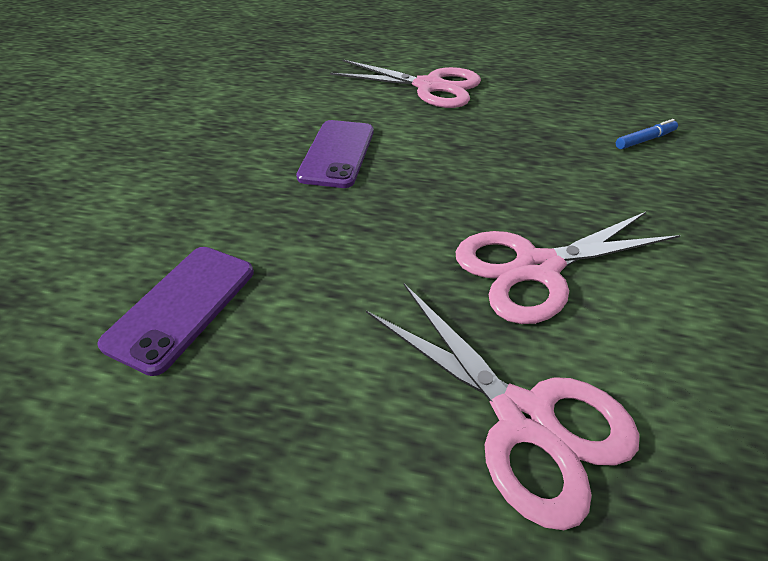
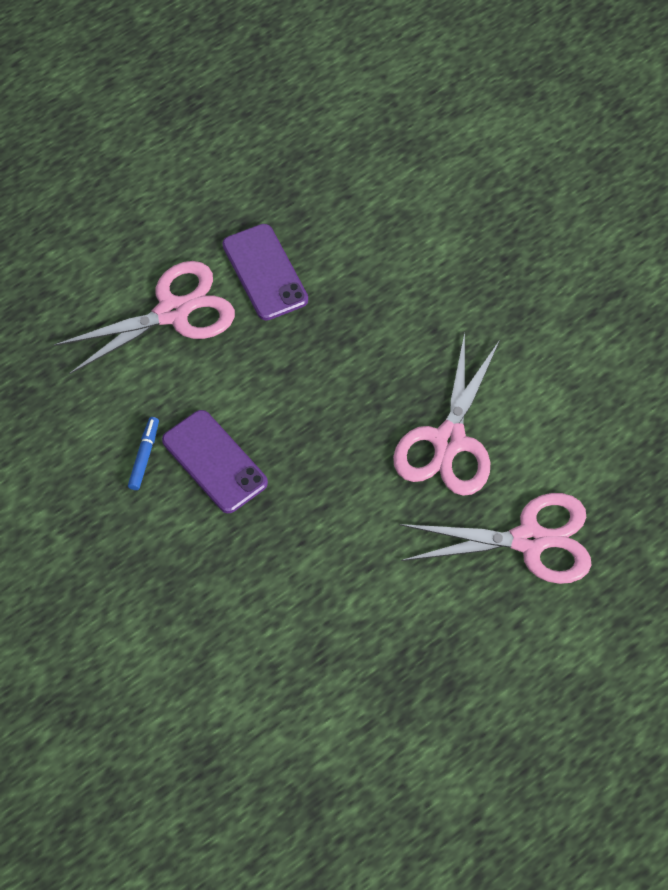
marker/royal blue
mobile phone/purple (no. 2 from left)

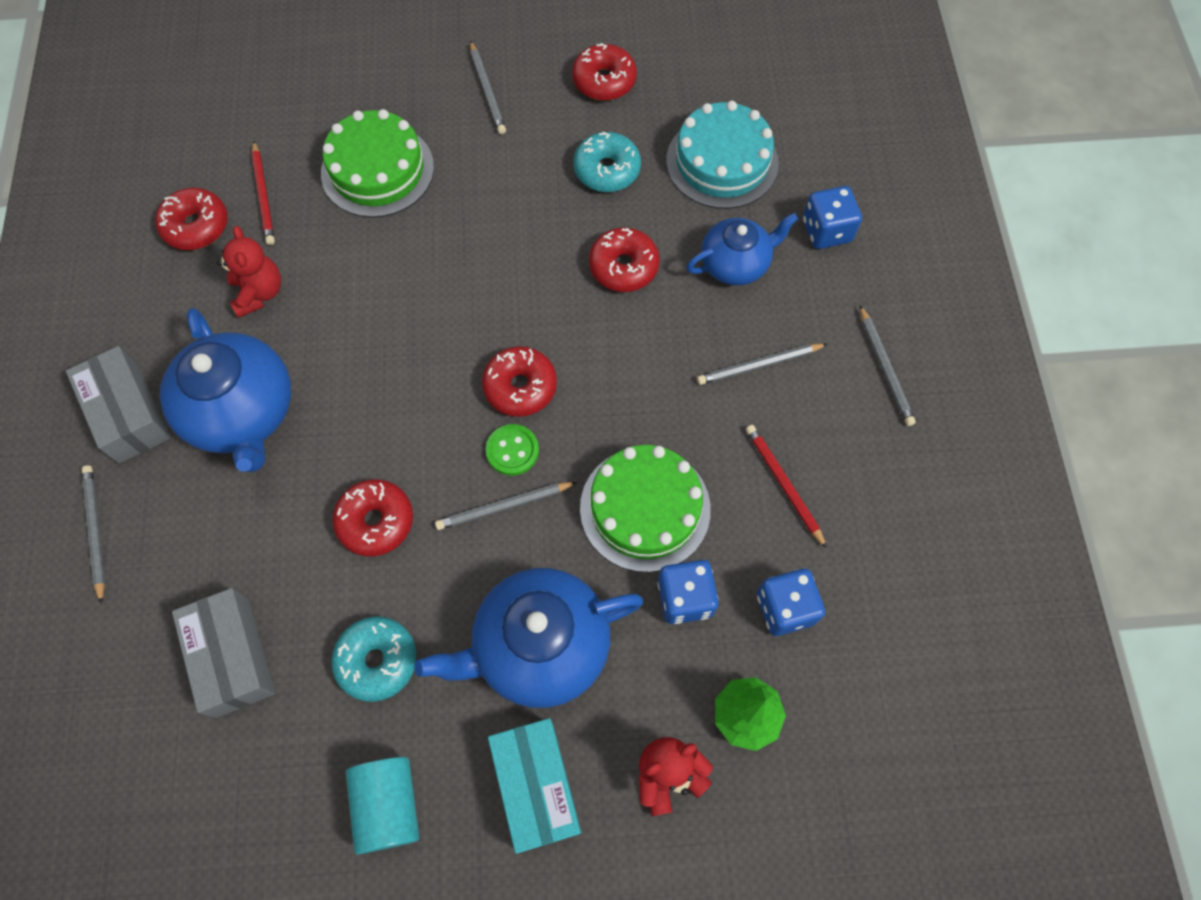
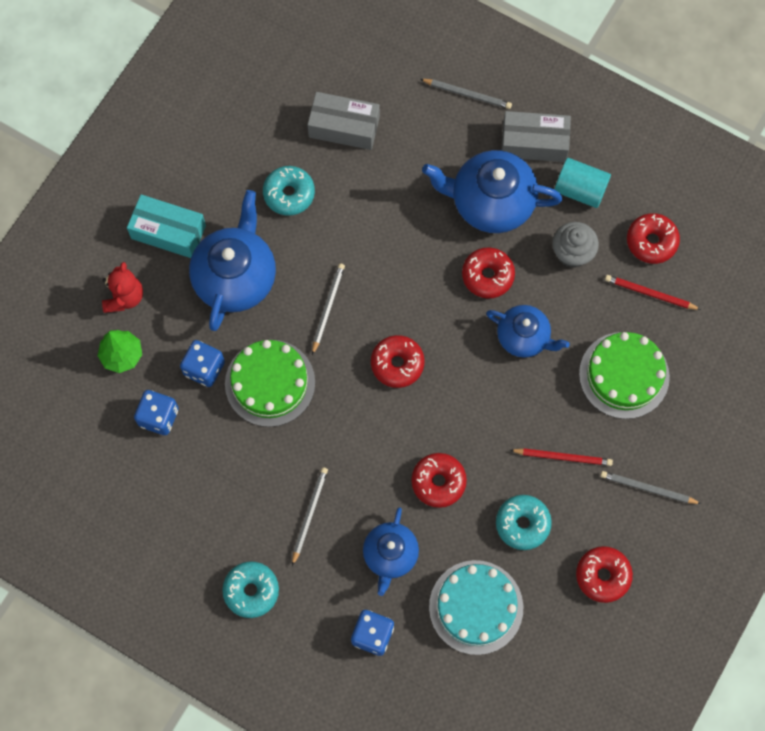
glazed donut/teal (no. 1 from left)
glazed donut/scarlet (no. 3 from left)
tea pot/royal blue (no. 4 from left)
wooden pencil/scarlet (no. 1 from left)
fairy cake/grey
cylinder shape/teal
sewing button/emerald

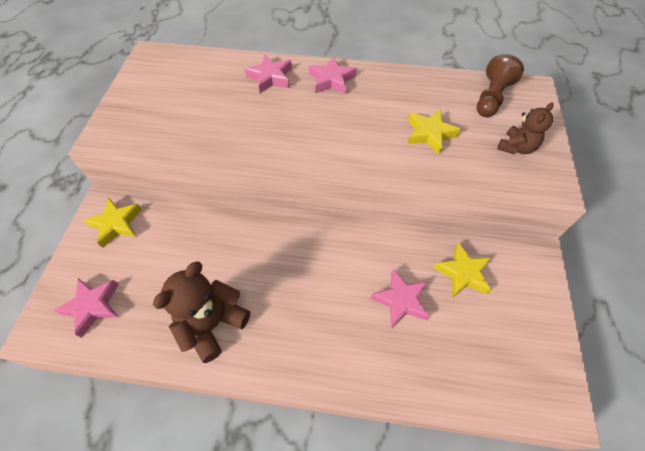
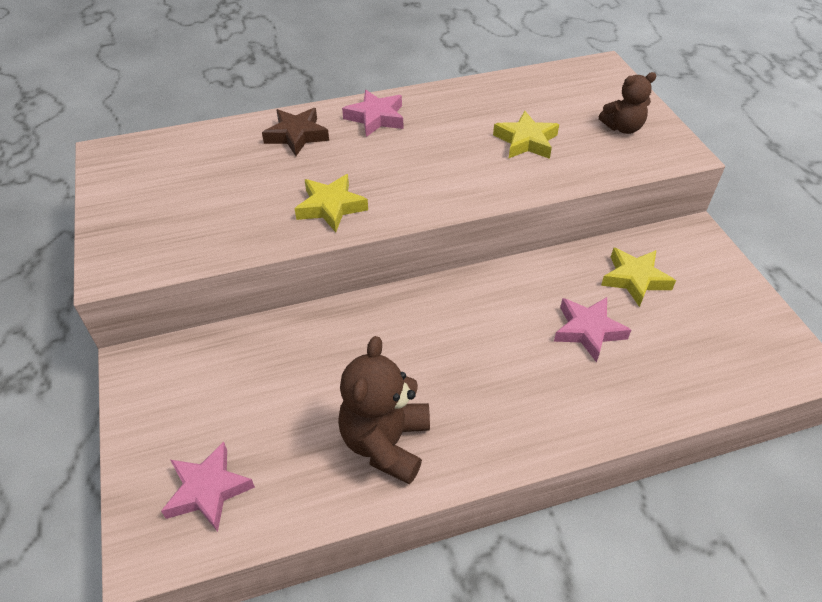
star shape/russet
star shape/golden (no. 1 from left)
stuffed bear/russet (no. 2 from left)
game pawn/russet

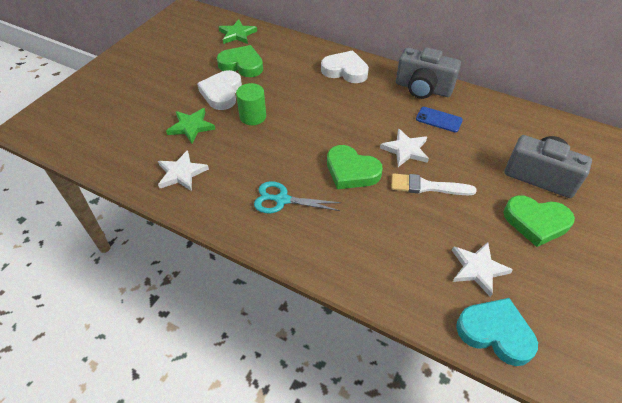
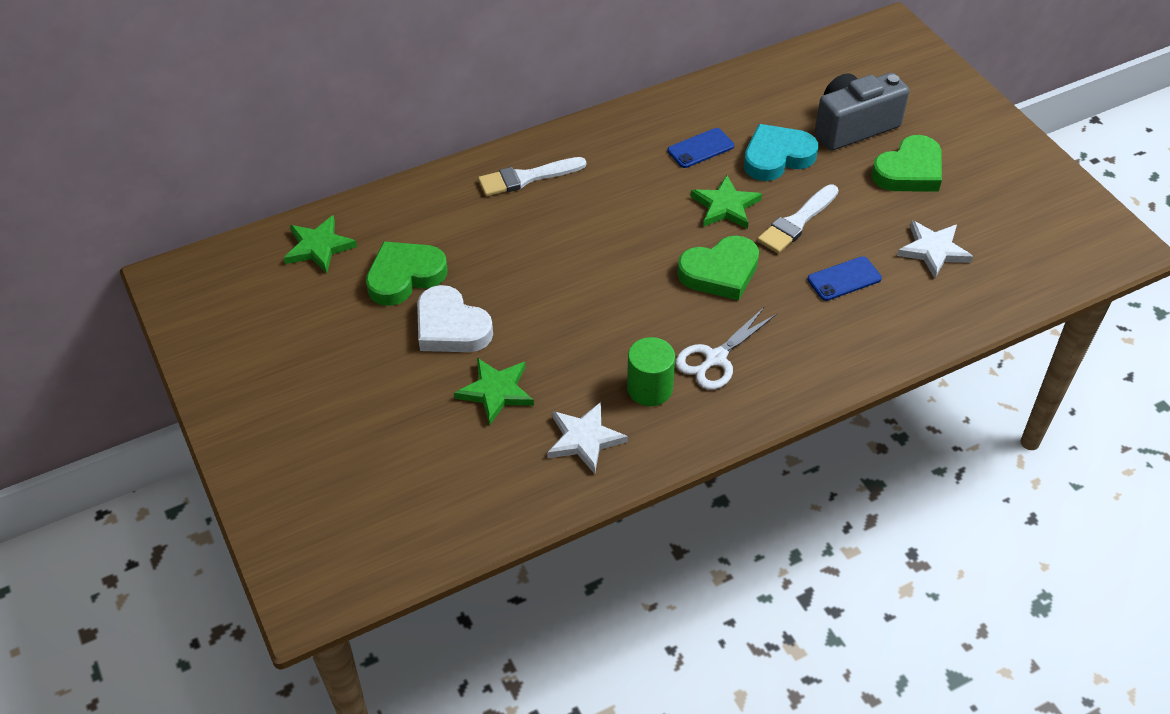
brush/pure white (no. 1 from left)
cylinder shape/emerald
shears/pure white
star shape/emerald (no. 3 from left)
heart/teal
mobile phone/royal blue (no. 2 from left)
camera/grey (no. 1 from left in the first image)

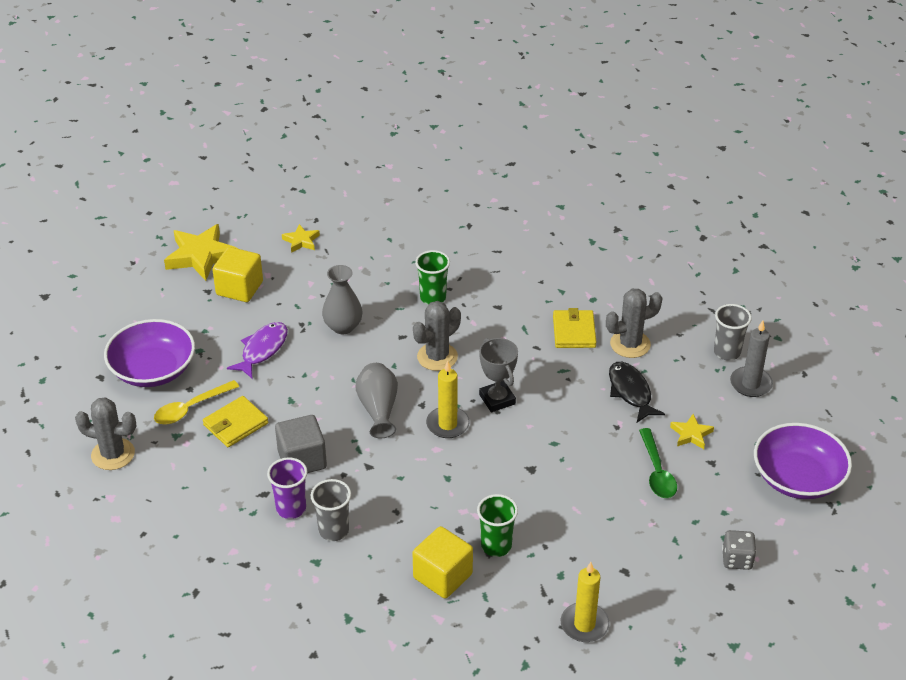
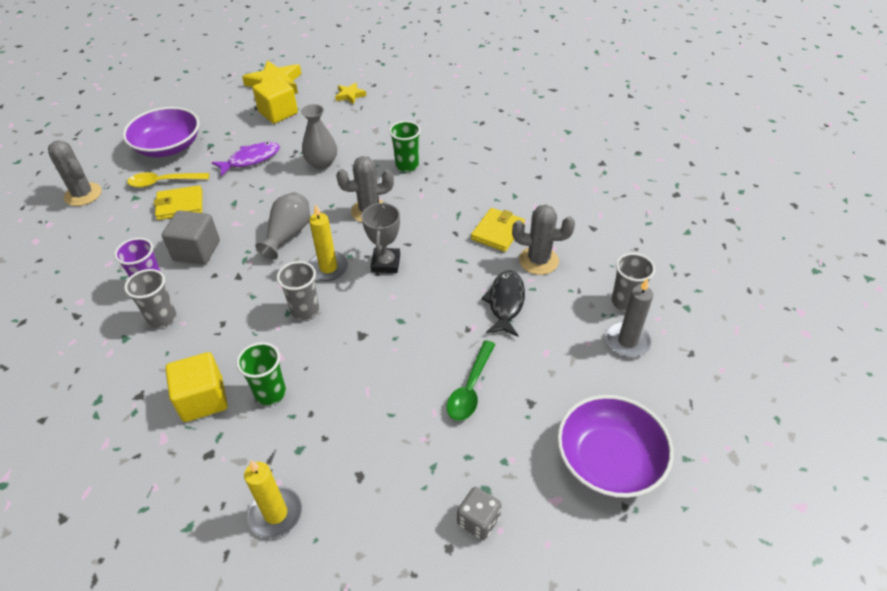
tumbler/grey (no. 2 from left)
star shape/golden (no. 3 from left in the first image)

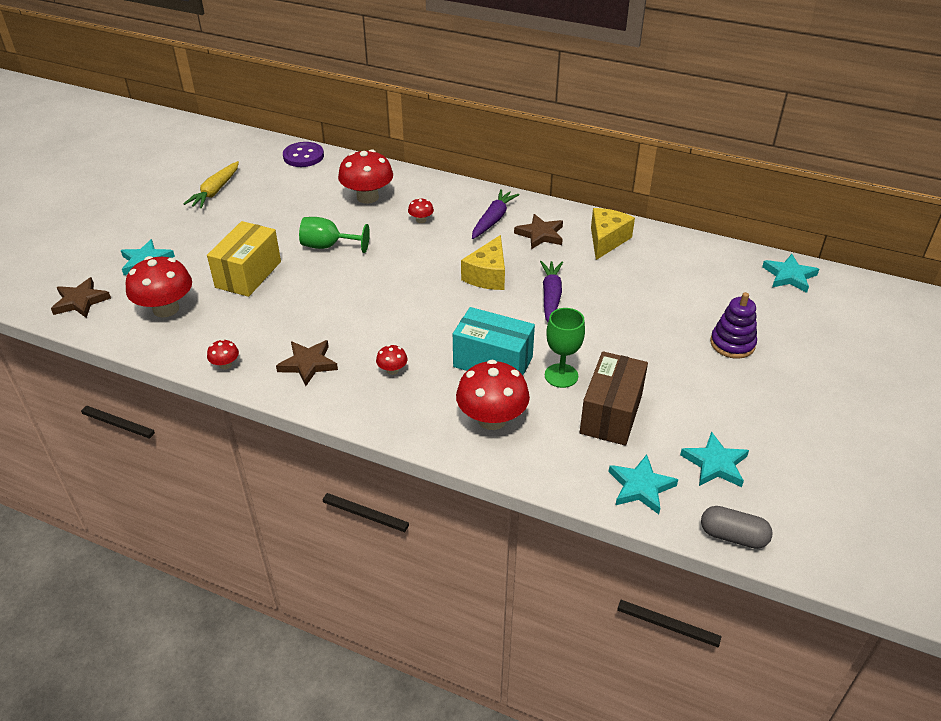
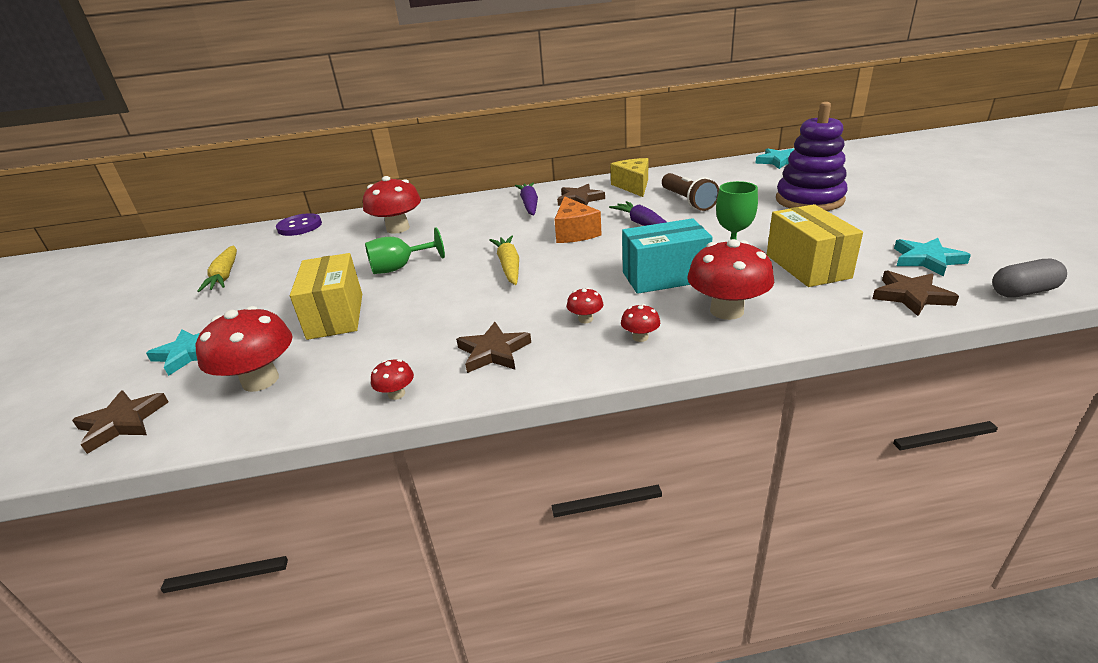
carrot/golden (no. 2 from left)
cheese wedge/orange-coloured
fungus/scarlet (no. 5 from left)
pocket torch/russet
package/golden (no. 2 from left)
stacking rings/purple
star shape/russet (no. 4 from left)

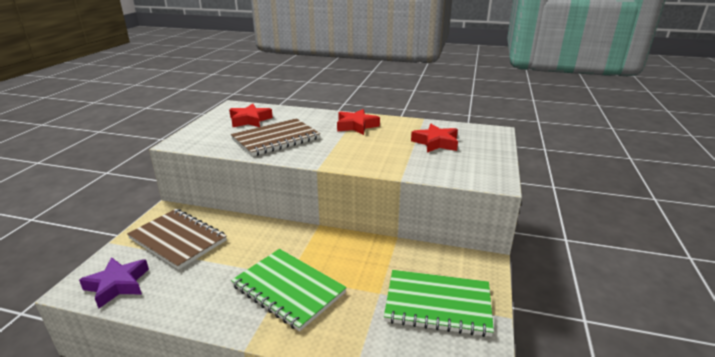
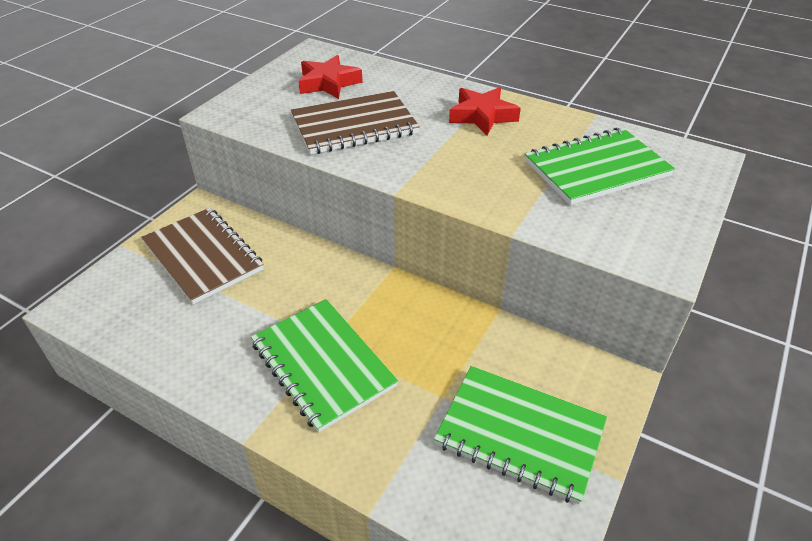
notebook/emerald (no. 3 from left)
star shape/purple

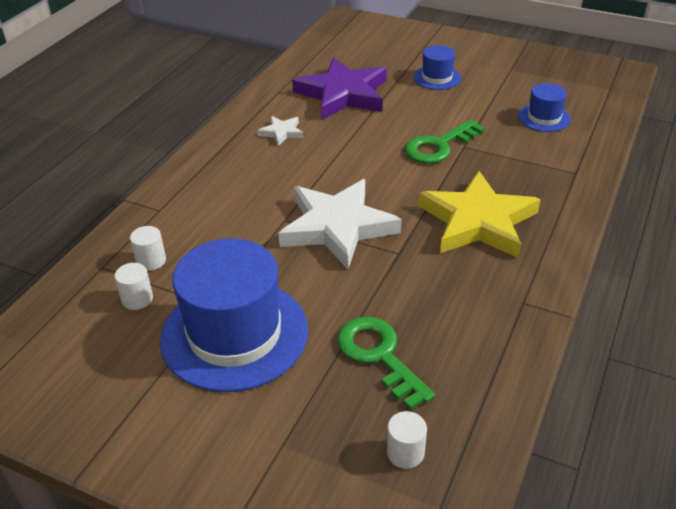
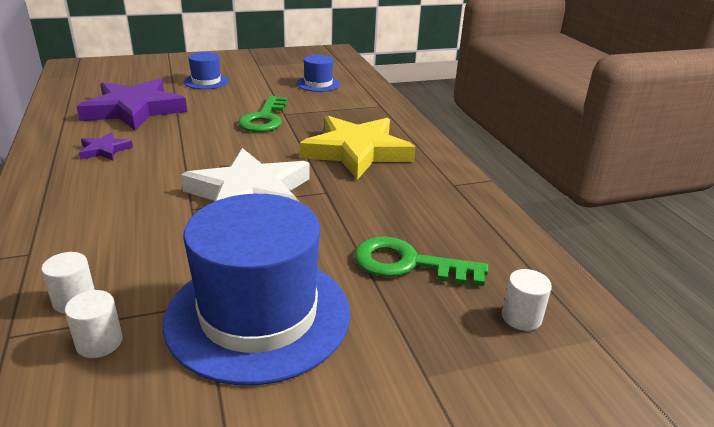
star shape/purple (no. 1 from left)

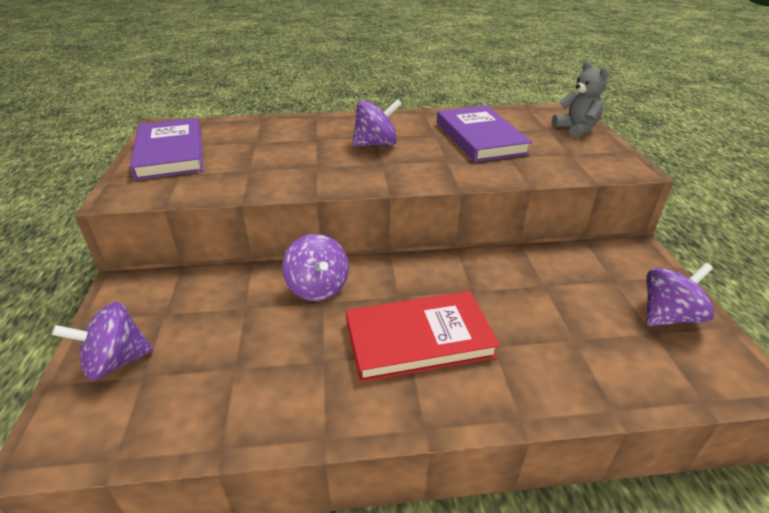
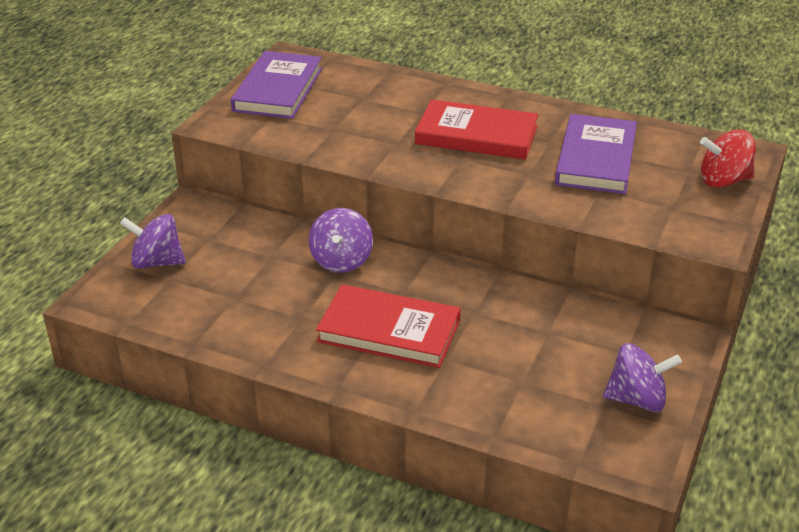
hardcover/scarlet (no. 2 from left)
toy top/scarlet

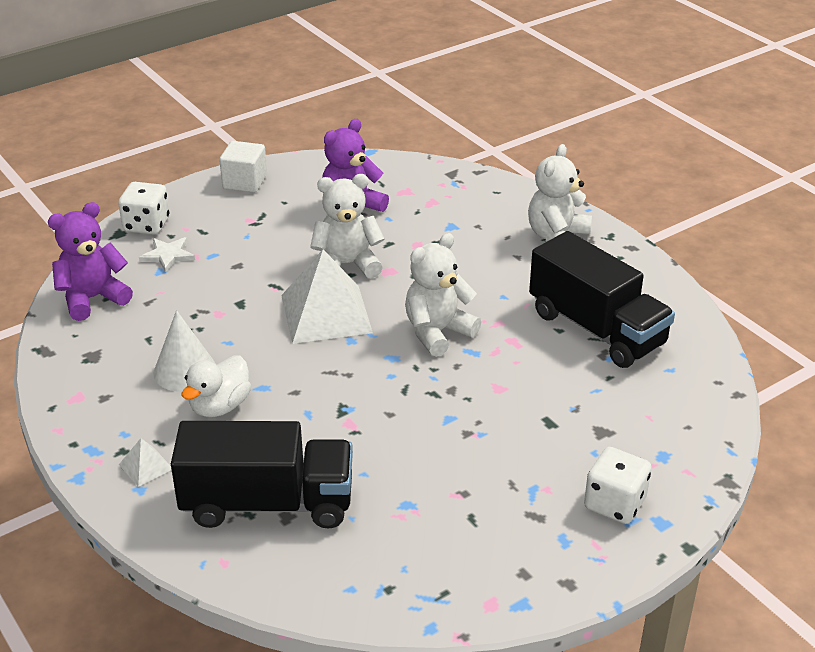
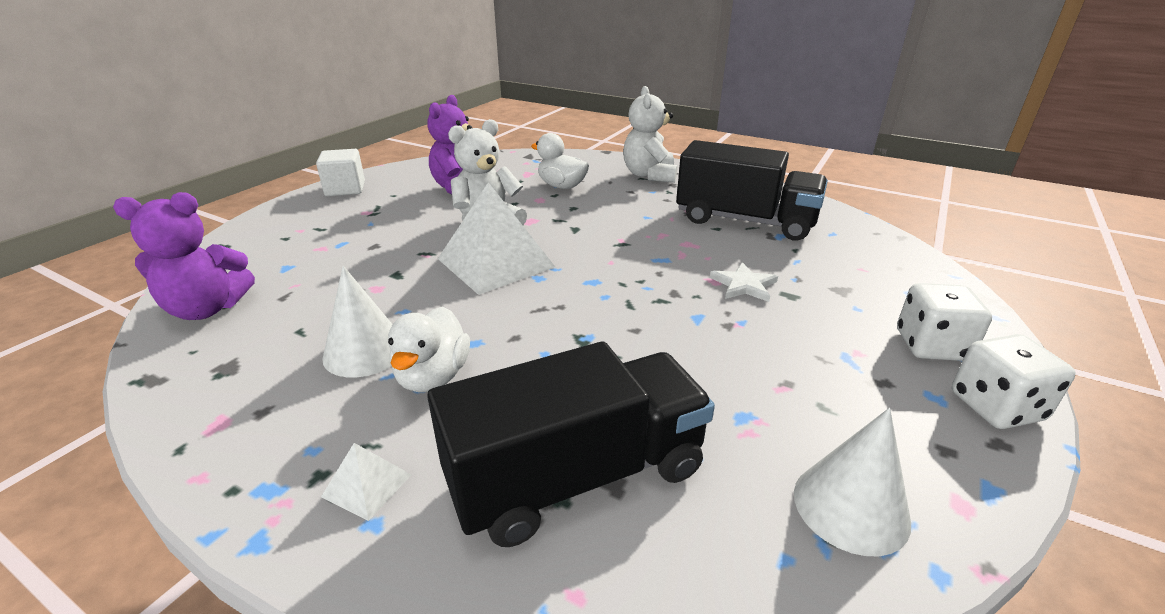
stuffed bear/purple (no. 1 from left)
duck/pure white (no. 2 from left)
star shape/pure white
solid cone/pure white (no. 2 from left)
dice/pure white (no. 2 from left)
stuffed bear/pure white (no. 2 from left in the first image)

